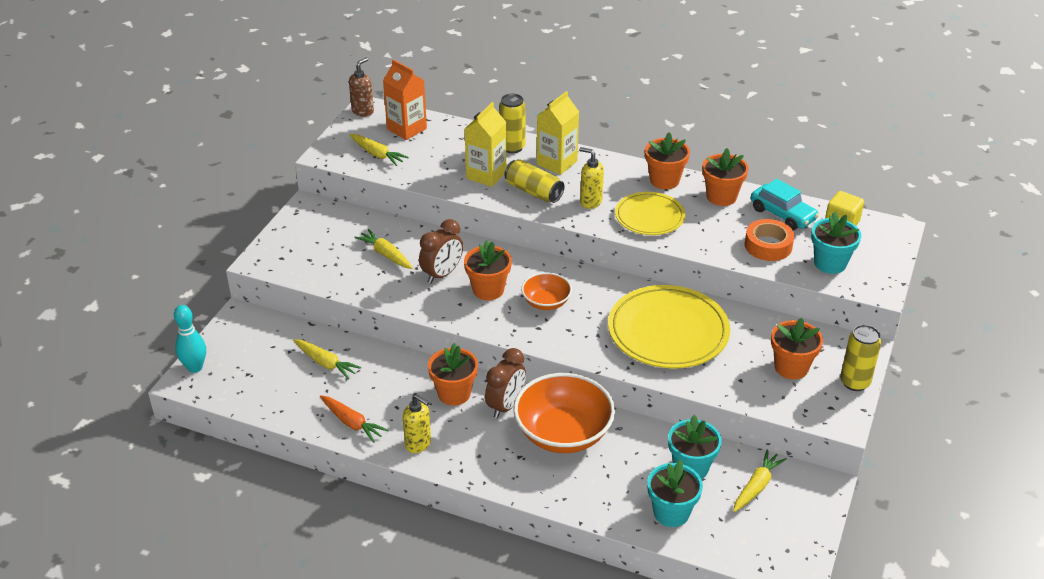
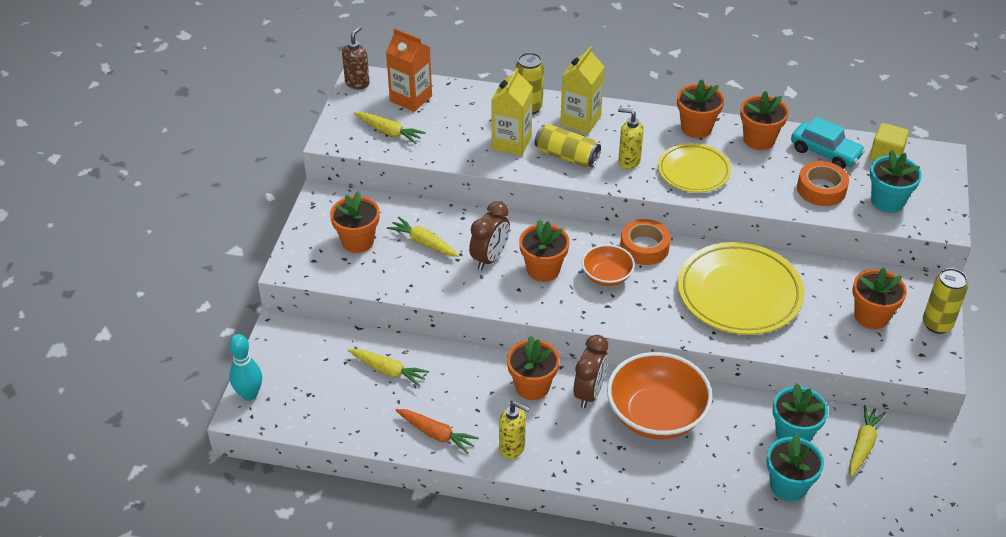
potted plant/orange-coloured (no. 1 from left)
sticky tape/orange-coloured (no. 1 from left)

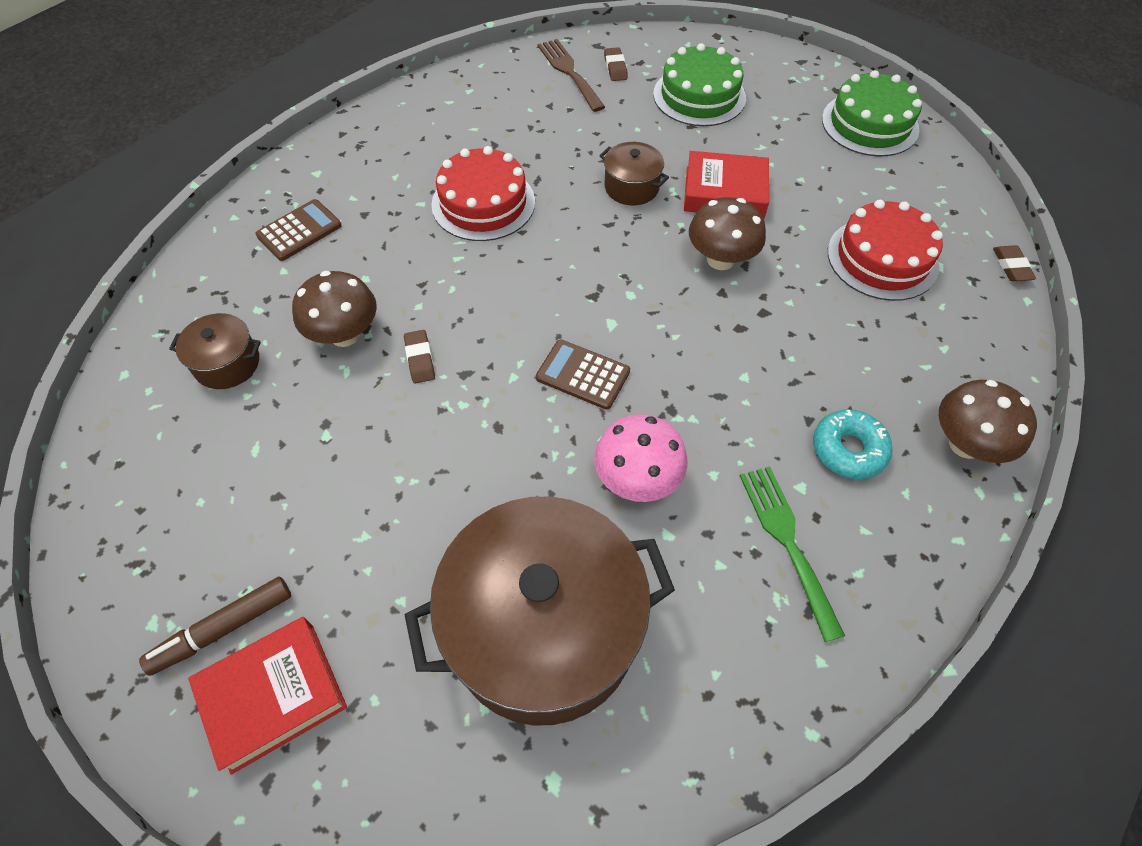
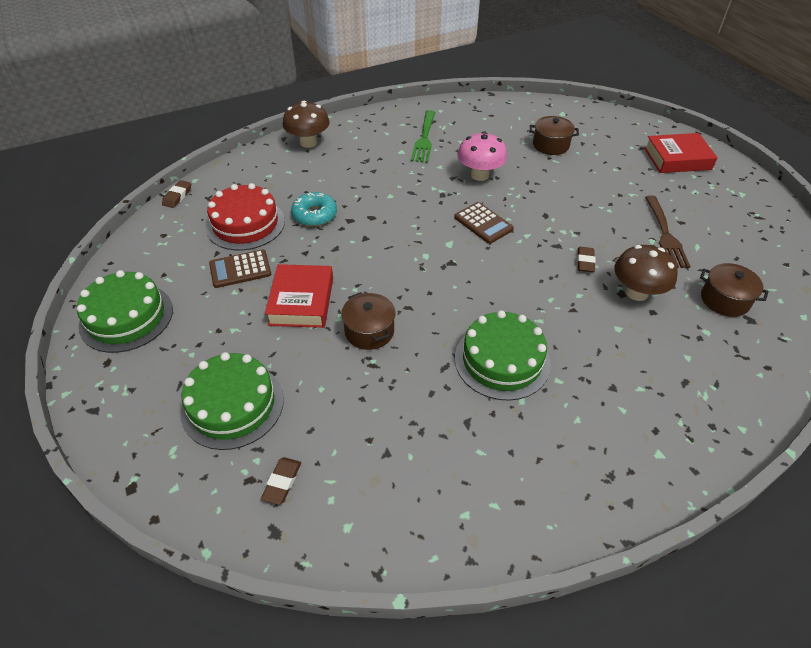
adding machine/russet (no. 1 from left)
hardcover/scarlet (no. 1 from left)
glazed donut/teal
gateau/emerald (no. 3 from left)
cooking pot/russet (no. 2 from left)
fork/russet
marker/russet
fungus/russet (no. 2 from left in the first image)

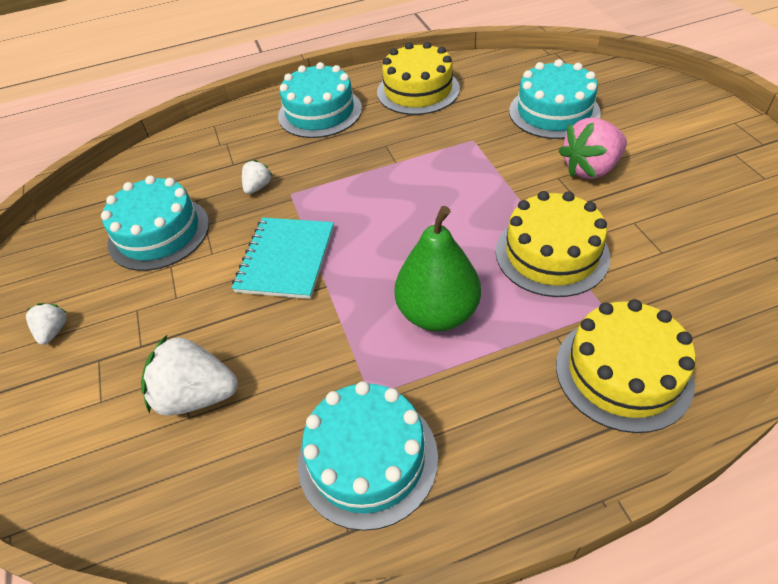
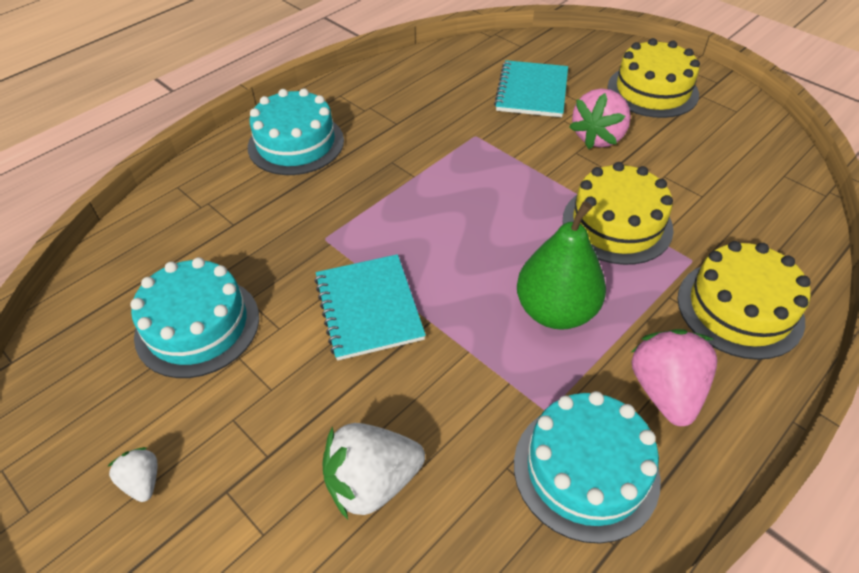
notebook/teal (no. 2 from left)
gateau/golden (no. 2 from left)
strawberry/rose-pink (no. 2 from left)
strawberry/pure white (no. 3 from left in the first image)

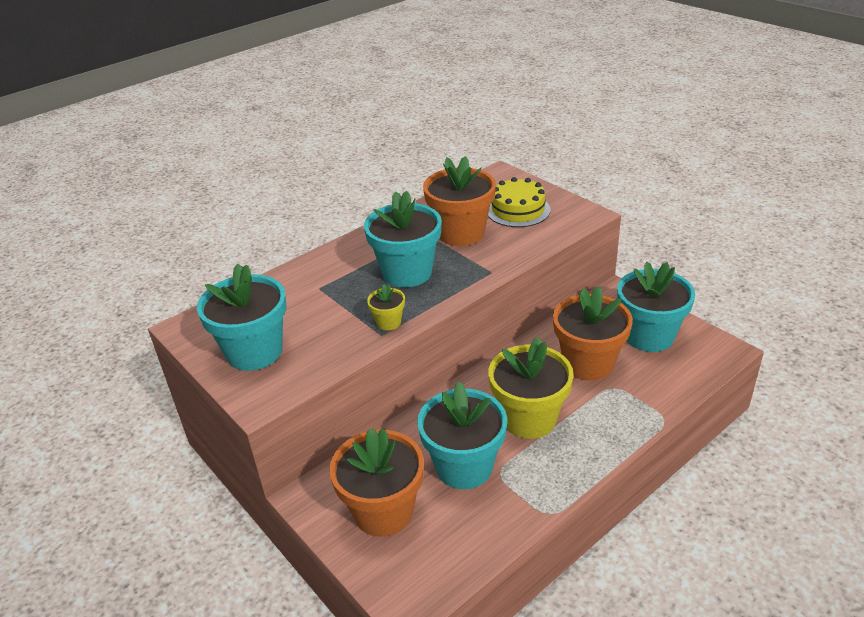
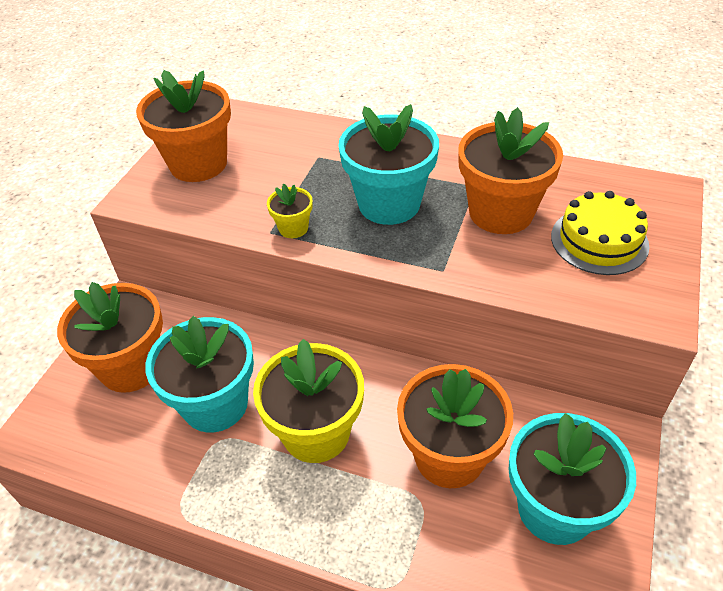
potted plant/orange-coloured (no. 2 from left)

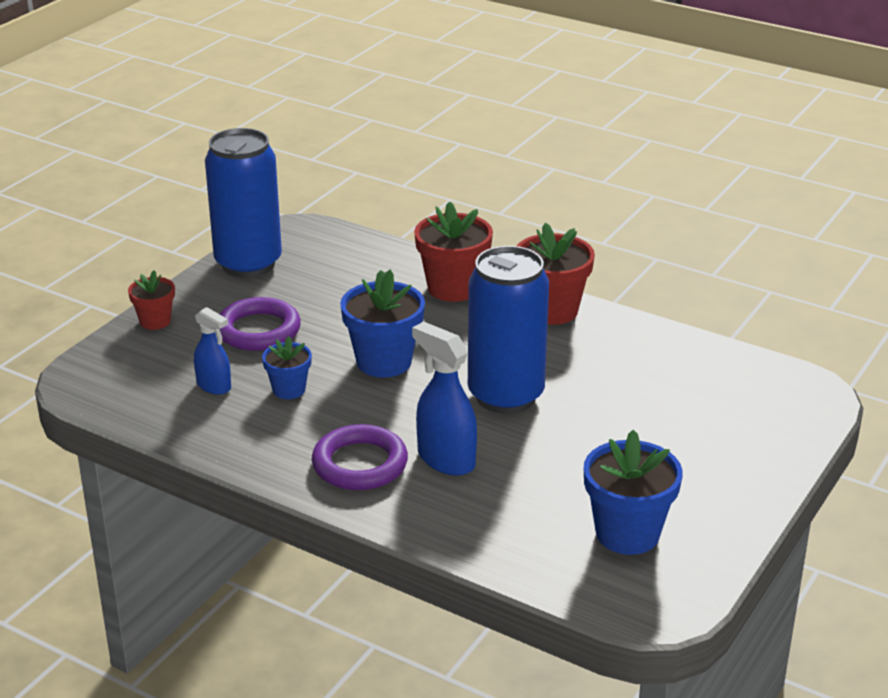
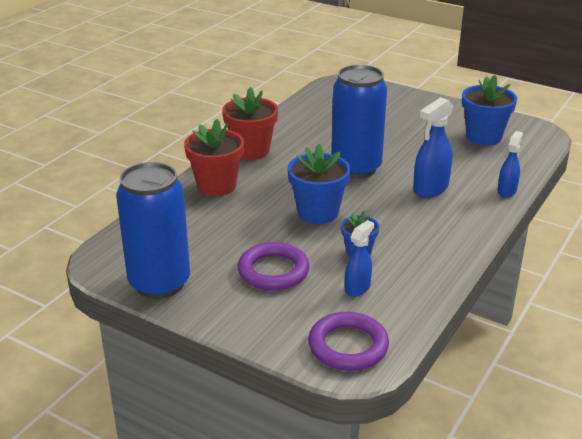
torus/purple (no. 2 from left)
spray bottle/royal blue (no. 3 from left)
potted plant/scarlet (no. 1 from left in the first image)

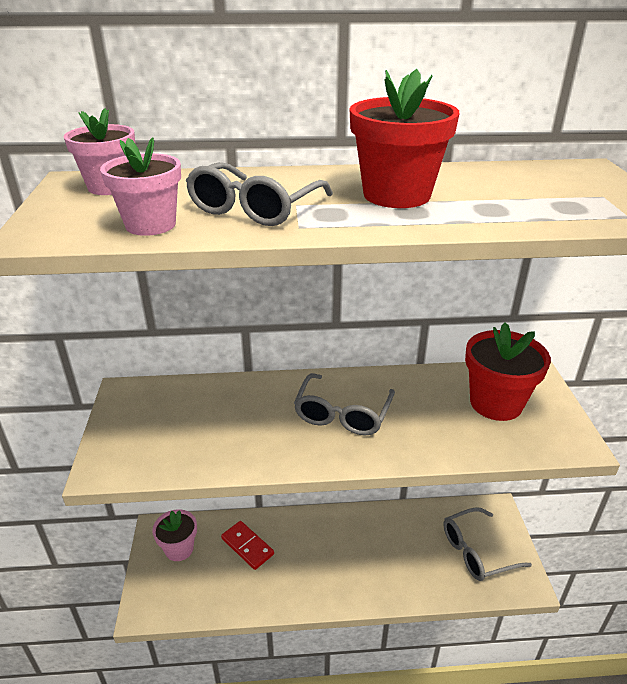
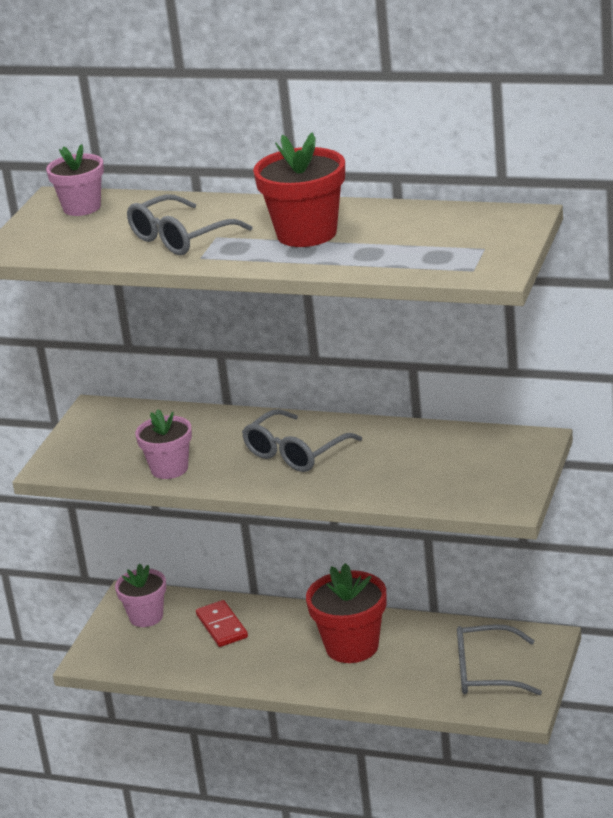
potted plant/rose-pink (no. 3 from left)
potted plant/scarlet (no. 2 from left)

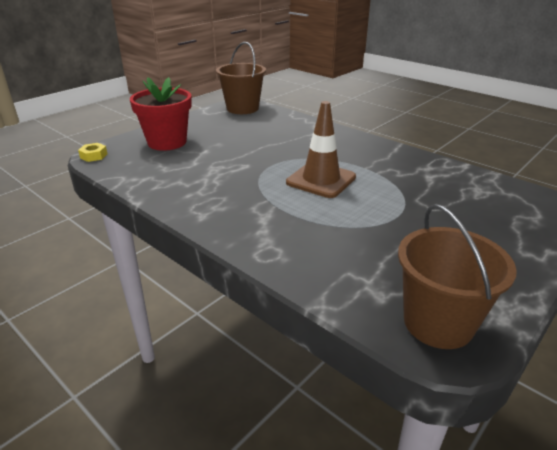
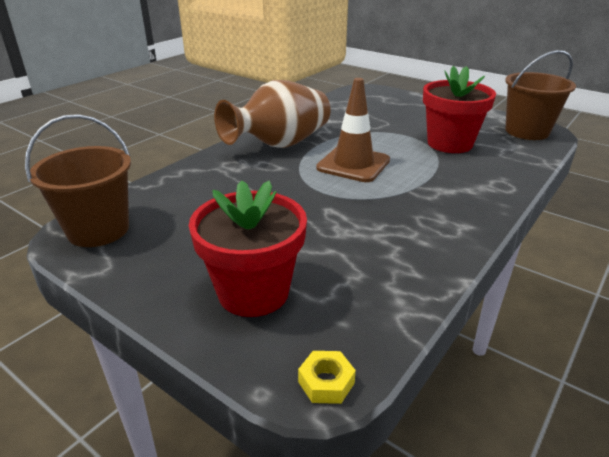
tall vase/russet
potted plant/scarlet (no. 2 from left)

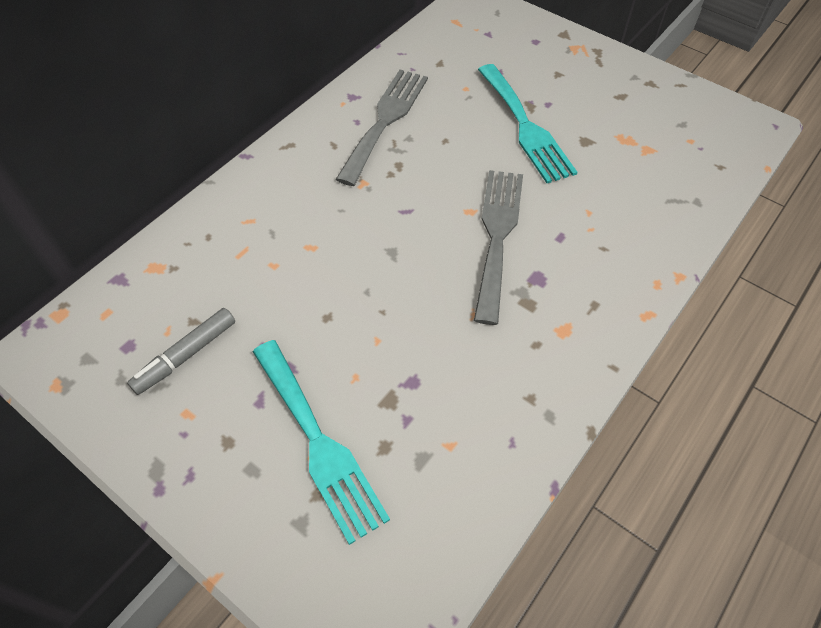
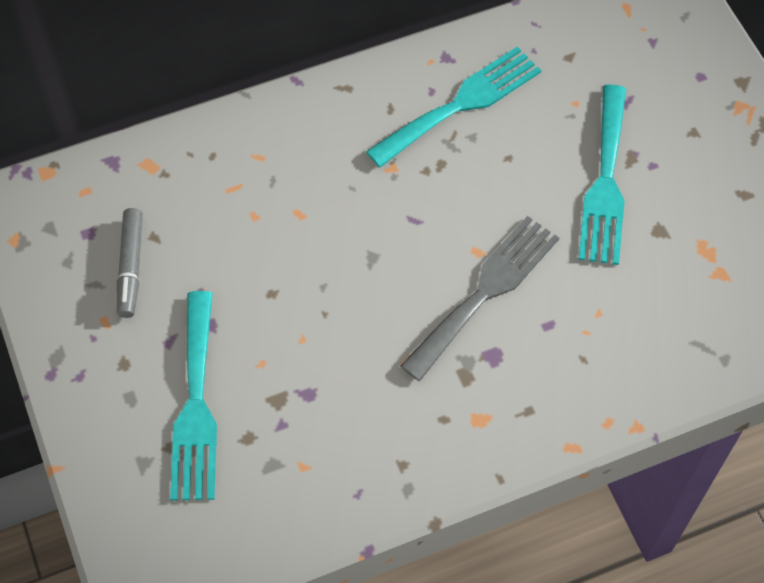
marker/grey
fork/teal (no. 2 from left)

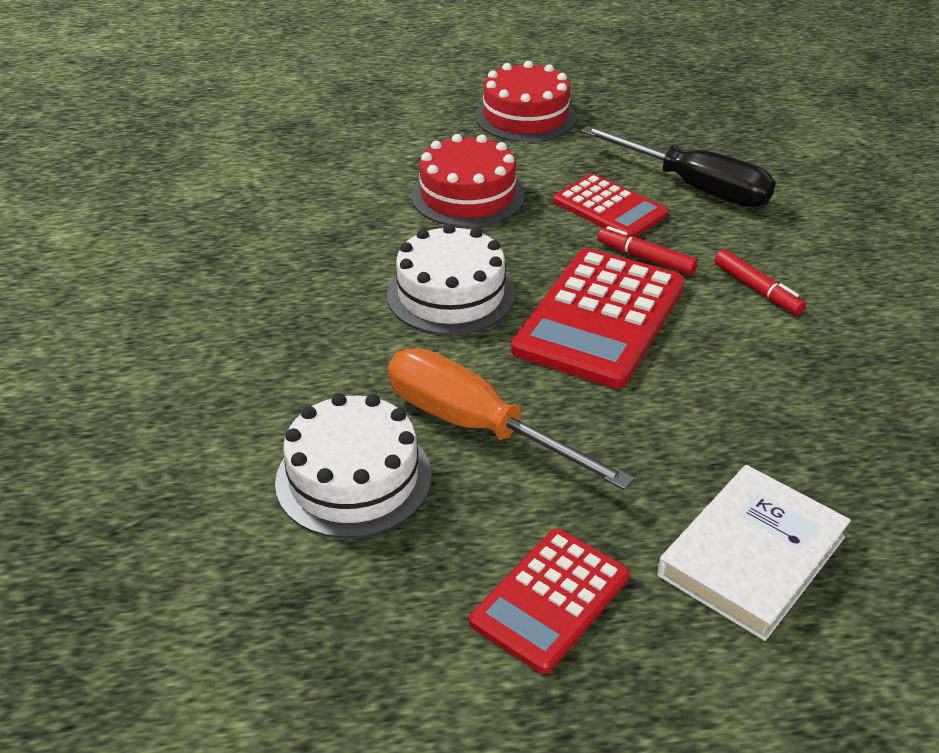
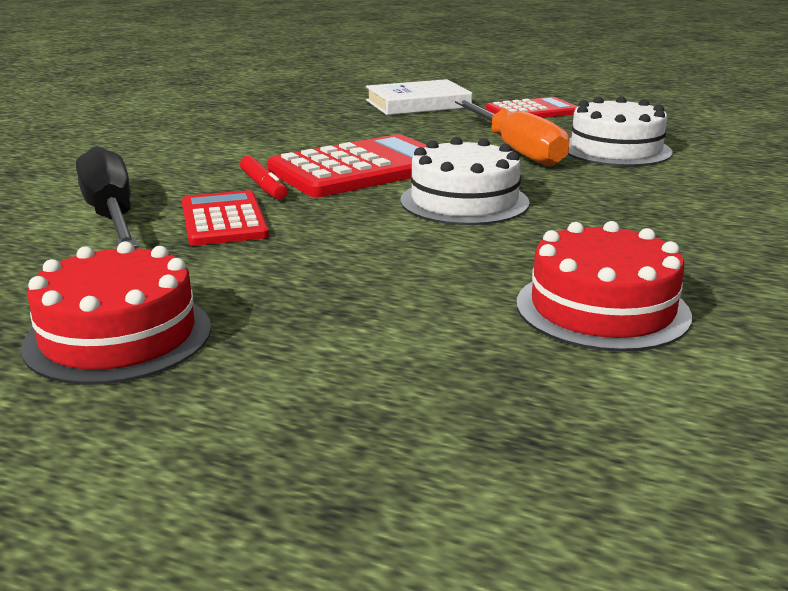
gateau/scarlet (no. 2 from left)
marker/scarlet (no. 2 from left in the first image)

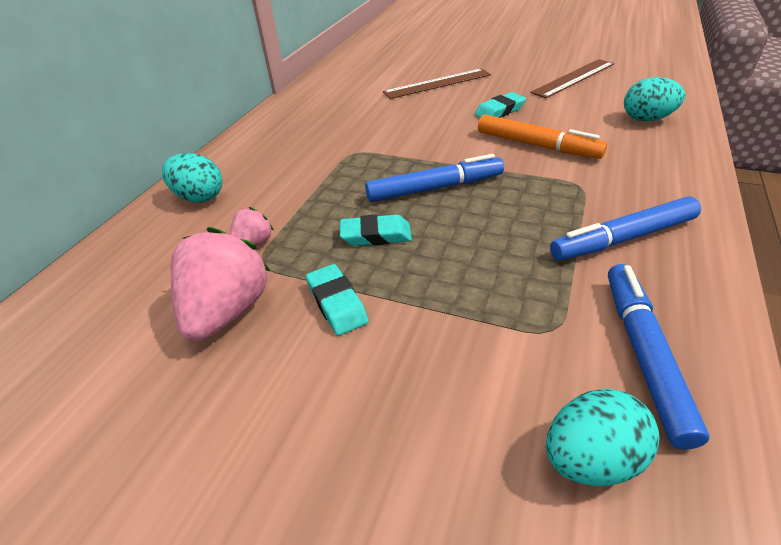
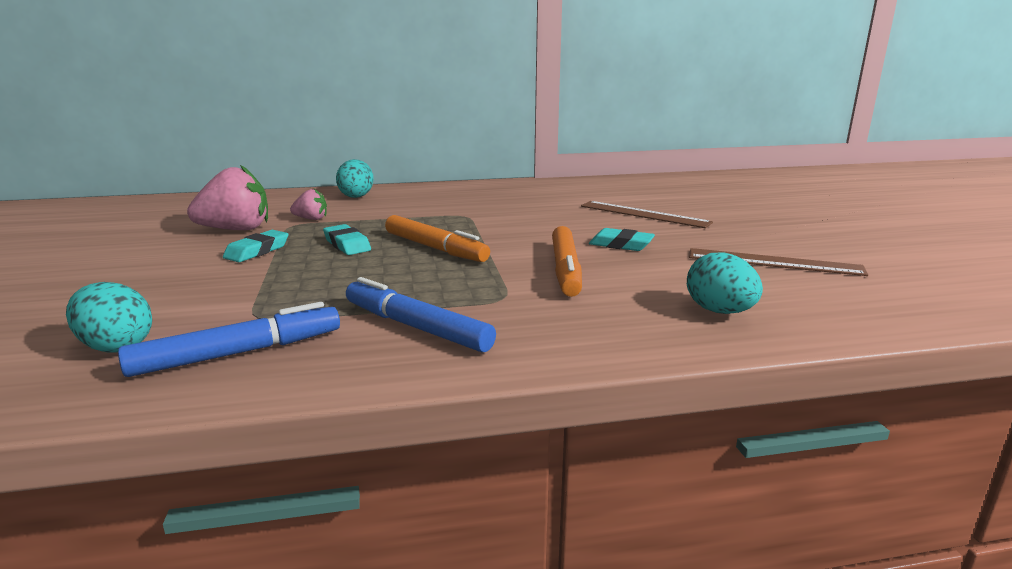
marker/orange-coloured (no. 1 from left)

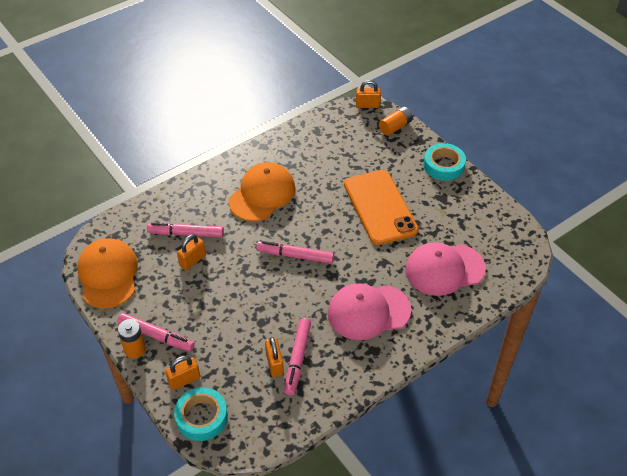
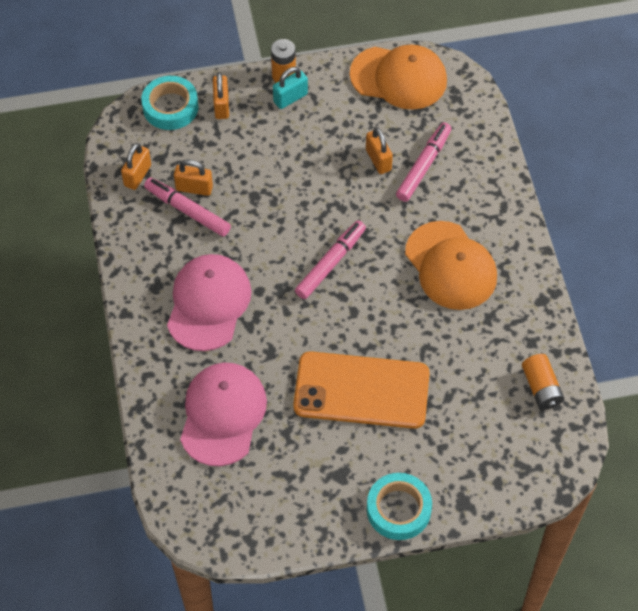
small lock/orange-coloured (no. 1 from left)
small lock/teal
AA battery/orange-coloured (no. 2 from left)

